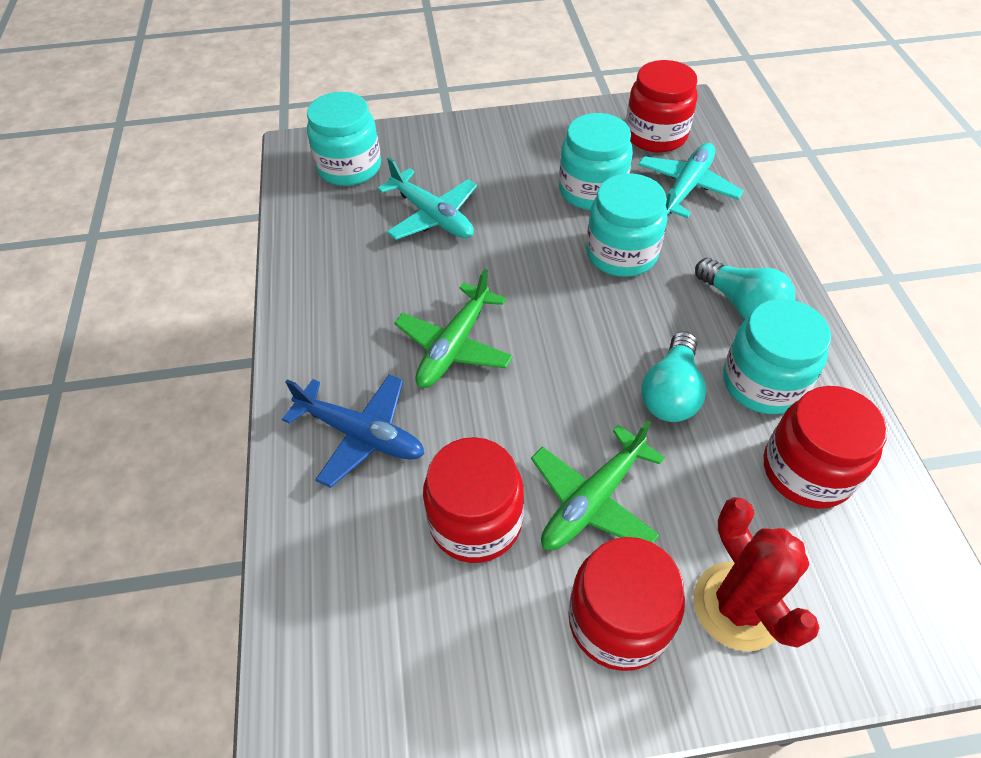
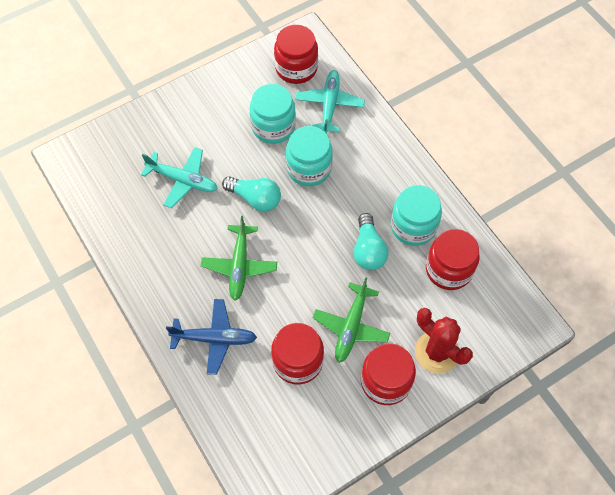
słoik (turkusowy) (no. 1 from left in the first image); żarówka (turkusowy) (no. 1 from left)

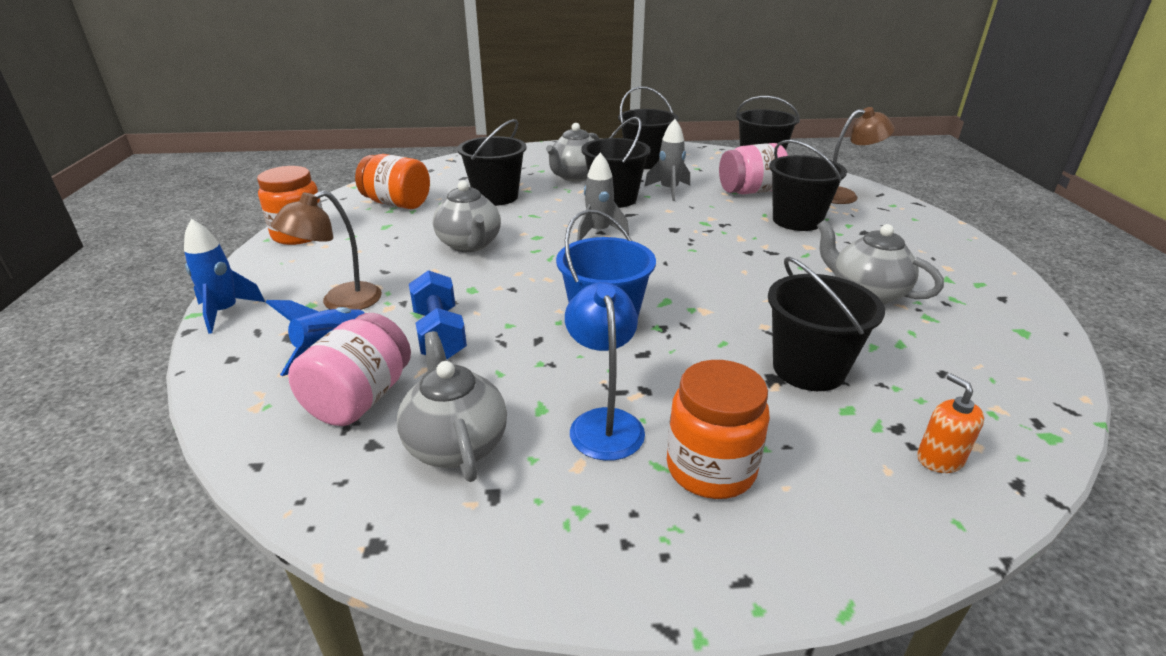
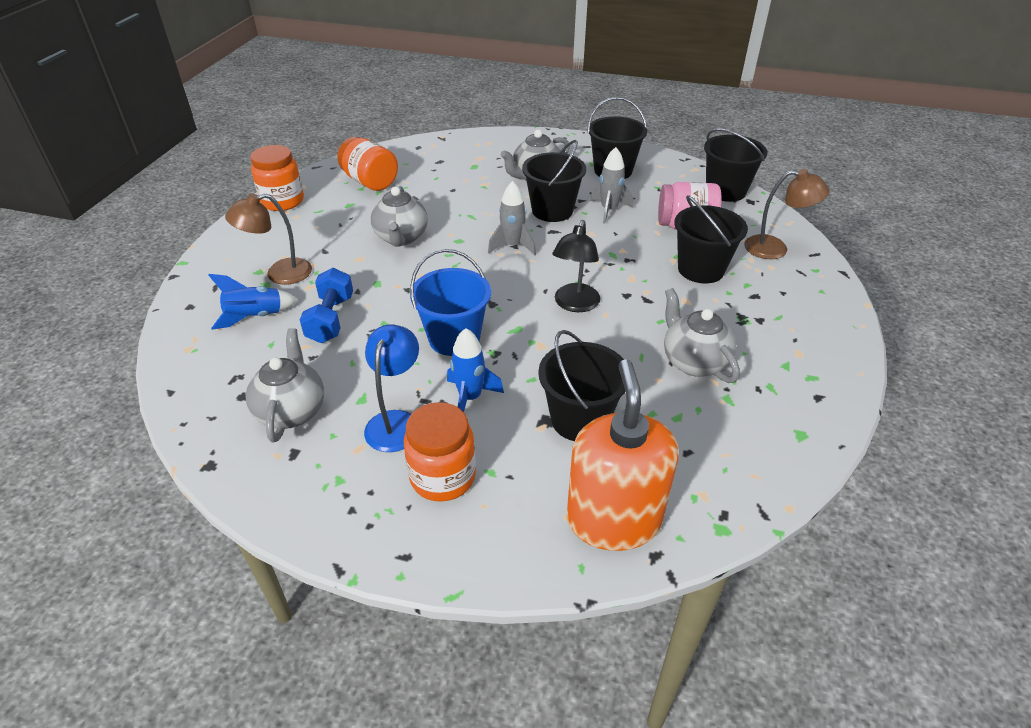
wiadro (czarny) (no. 1 from left in the first image); rakieta (niebieski) (no. 2 from left); słoik (różowy) (no. 1 from left in the first image); dozownik mydła (pomarańczowy); lampka (czarny)

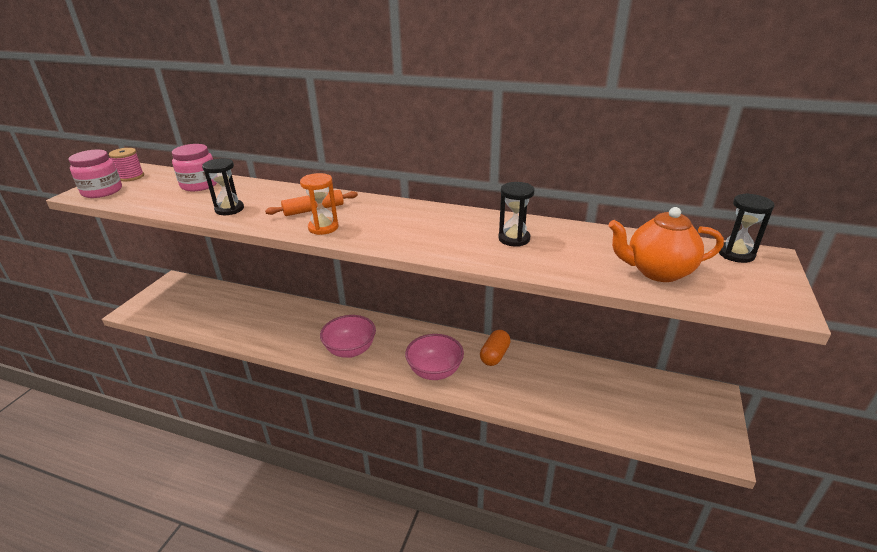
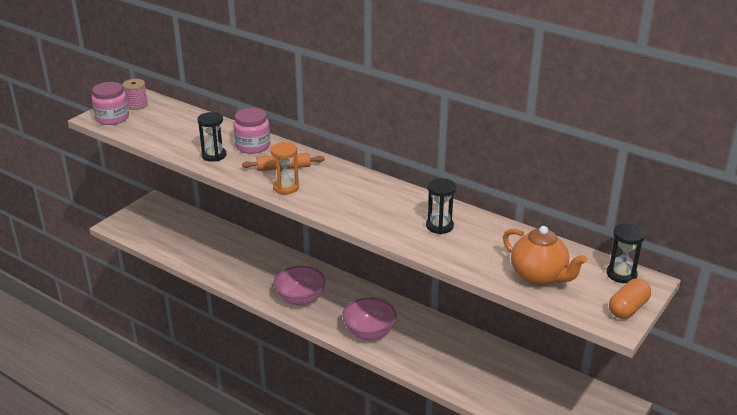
słoik (różowy) (no. 2 from left); imbryk (pomarańczowy); kapsułka (pomarańczowy)

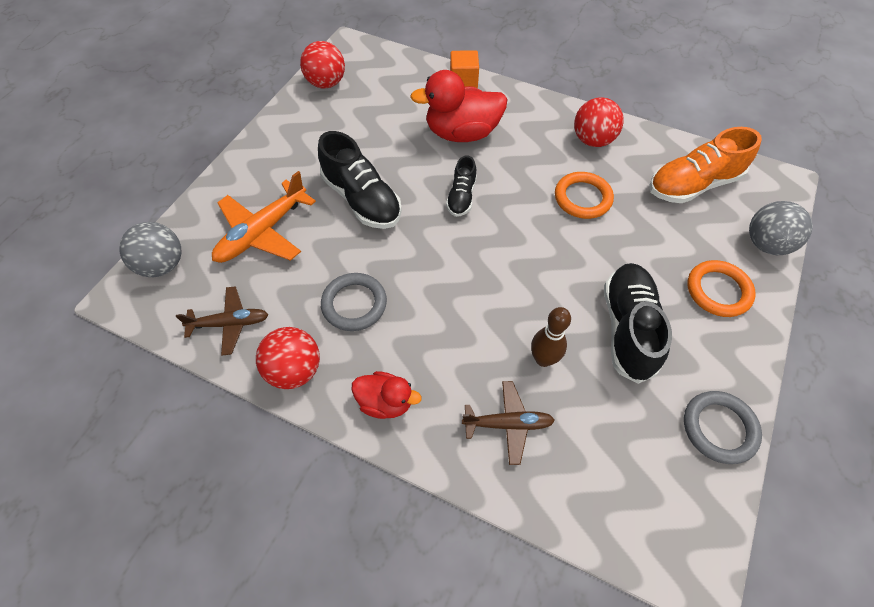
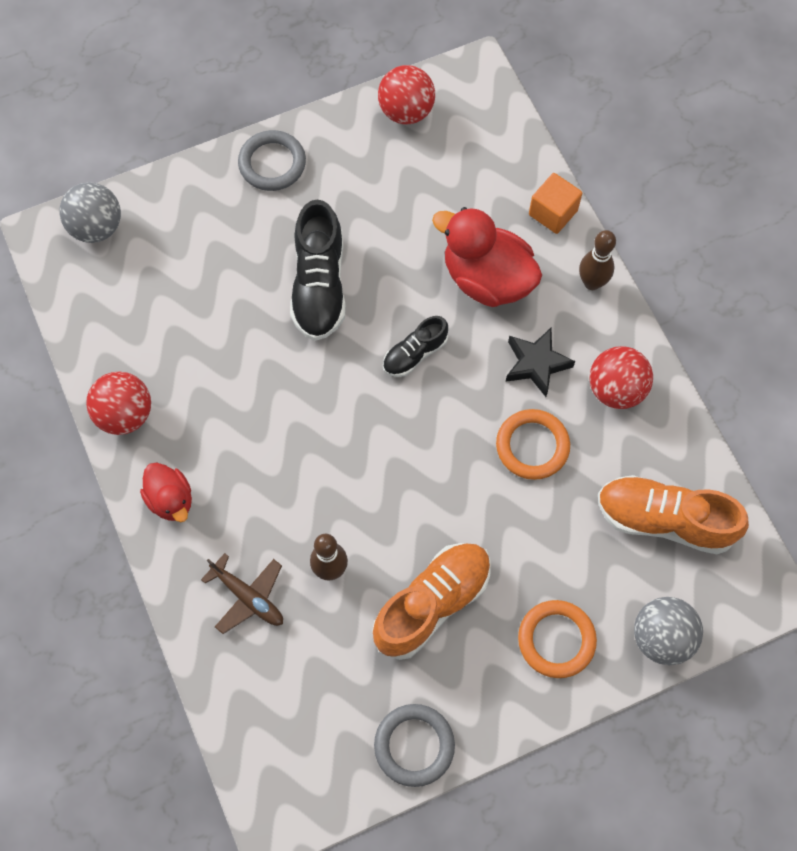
samolot (pomarańczowy); but (pomarańczowy) (no. 1 from left); pierścień (szary) (no. 1 from left); samolot (brązowy) (no. 1 from left in the first image); kręgiel (brązowy) (no. 2 from left); gwiazda (czarny)

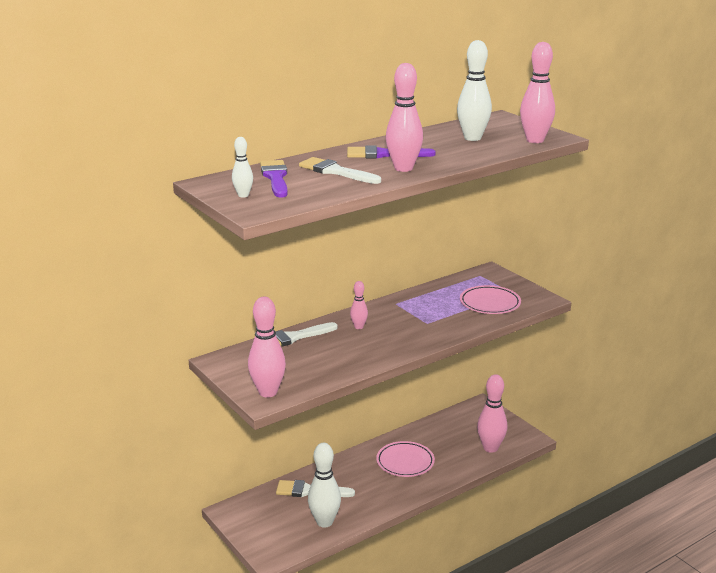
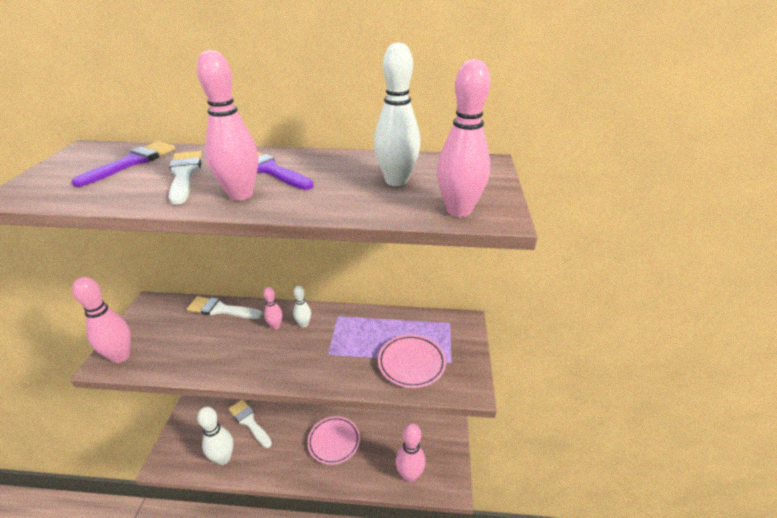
kręgiel (biały) (no. 2 from left)

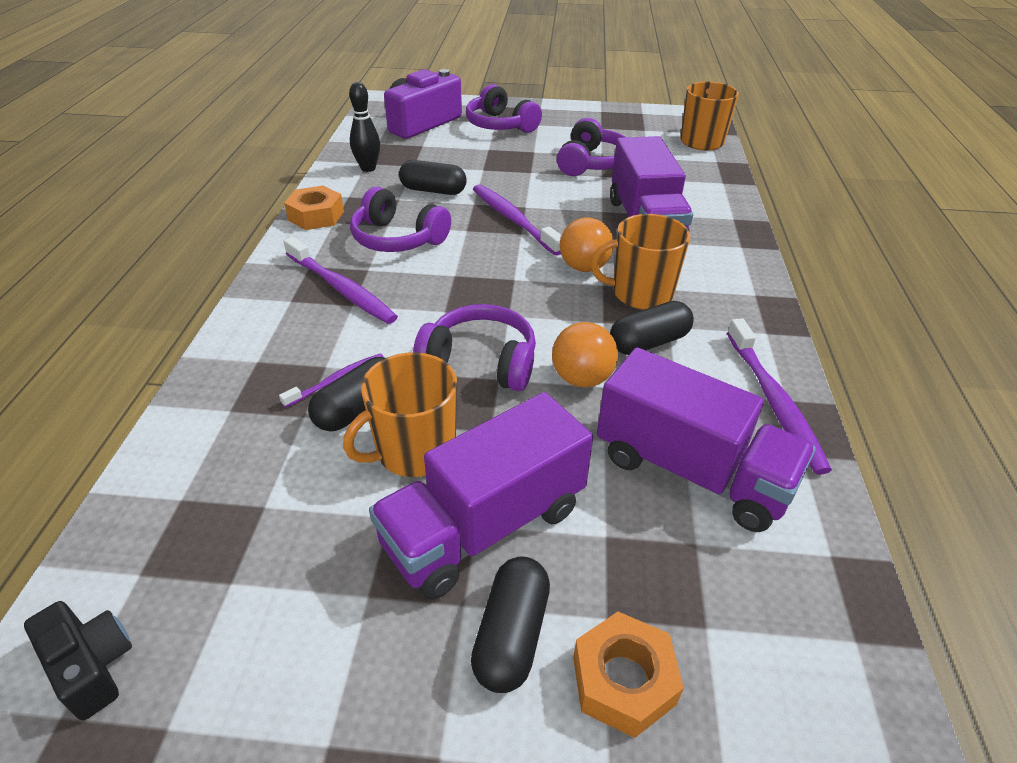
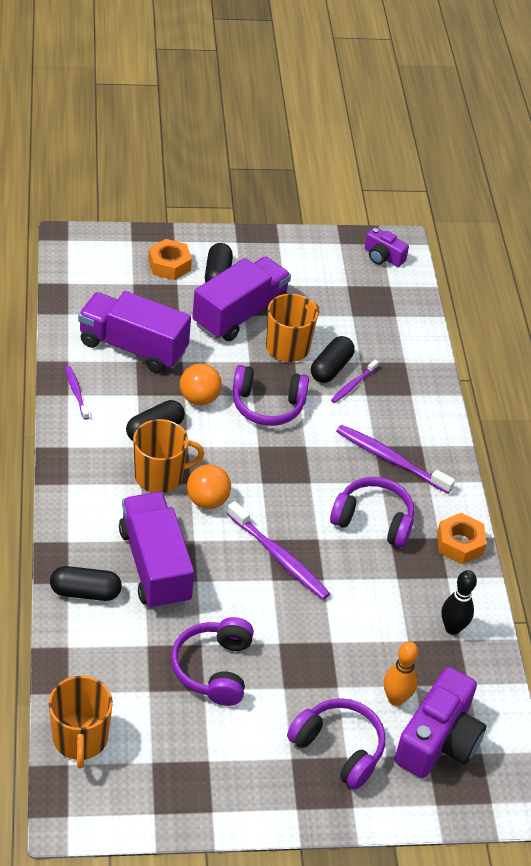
kapsułka (czarny) (no. 1 from left); szczoteczka do zębów (fioletowy) (no. 1 from left); aparat fotograficzny (fioletowy) (no. 1 from left); kręgiel (pomarańczowy)

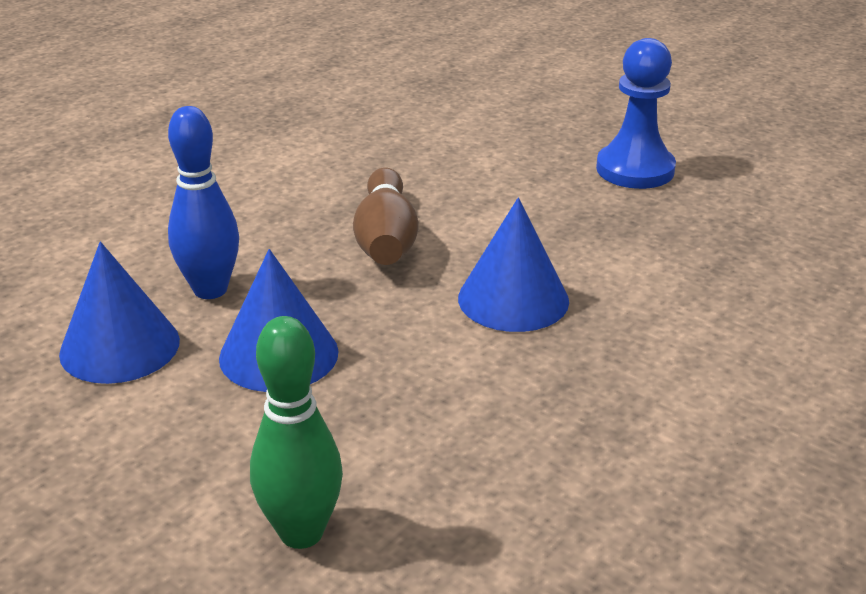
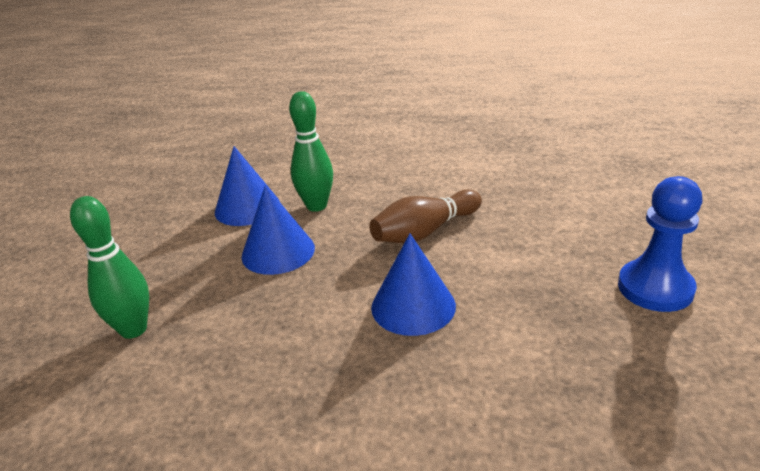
kręgiel (zielony) (no. 2 from left)

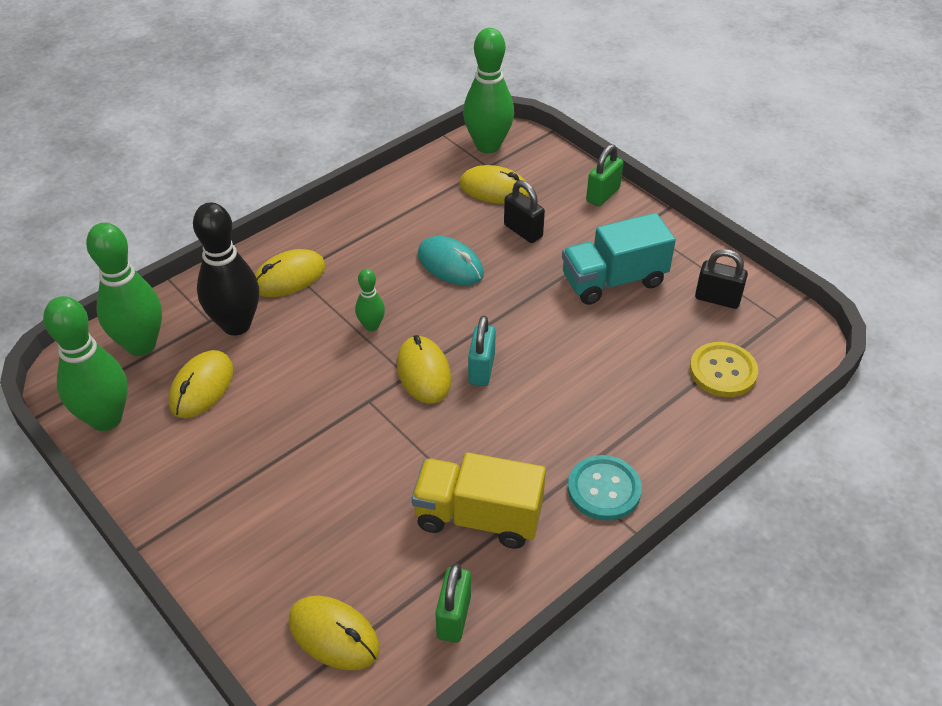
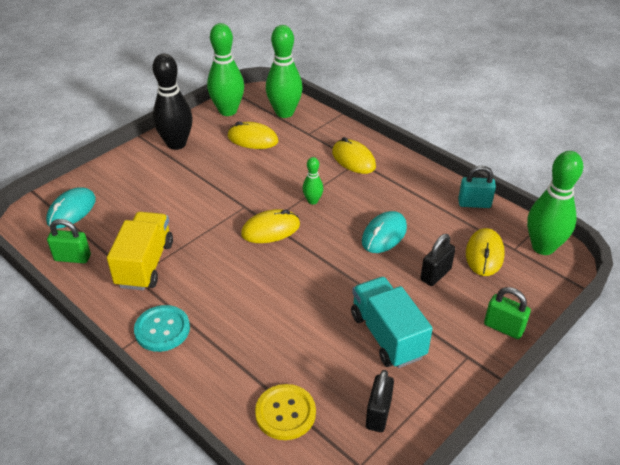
kręgiel (czarny); kłódka (turkusowy); myszka (turkusowy) (no. 1 from left)

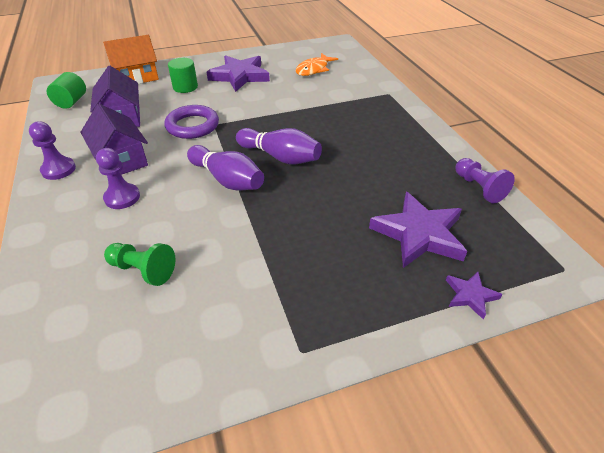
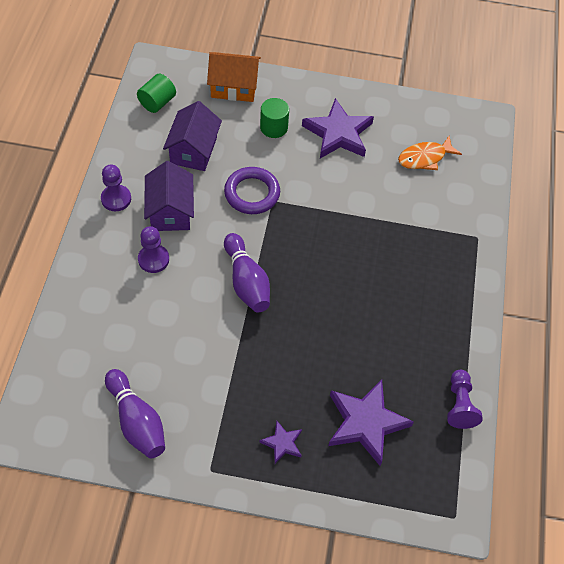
kręgiel (fioletowy) (no. 1 from left); pionek (zielony); gwiazda (fioletowy) (no. 1 from left)

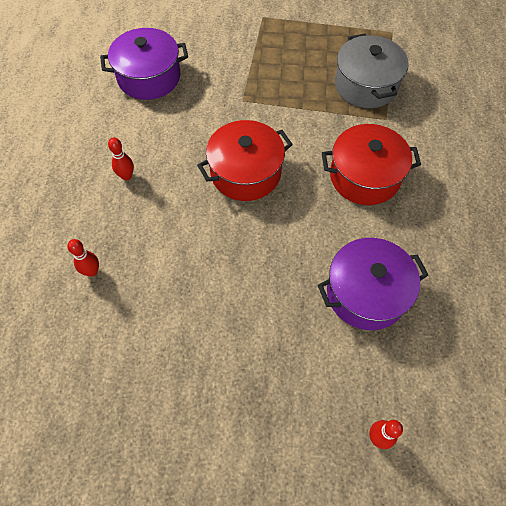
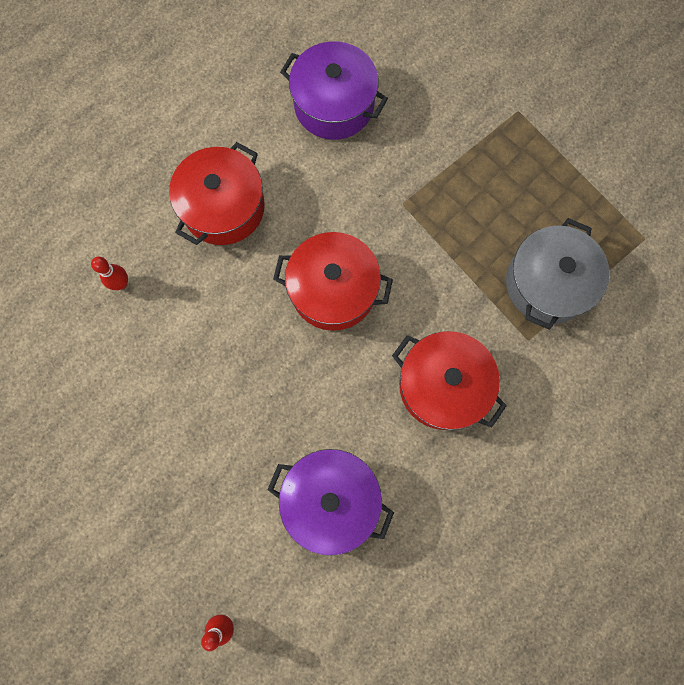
garnek (czerwony) (no. 1 from left)

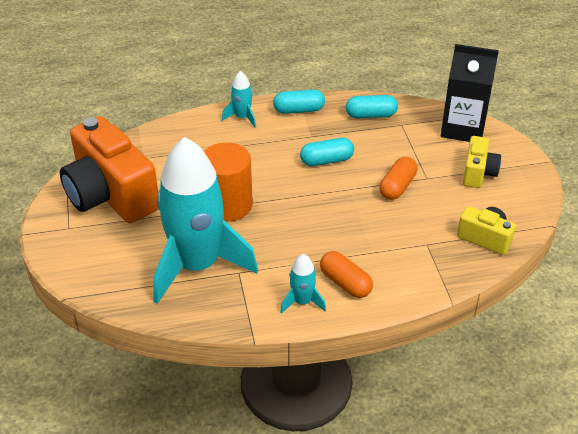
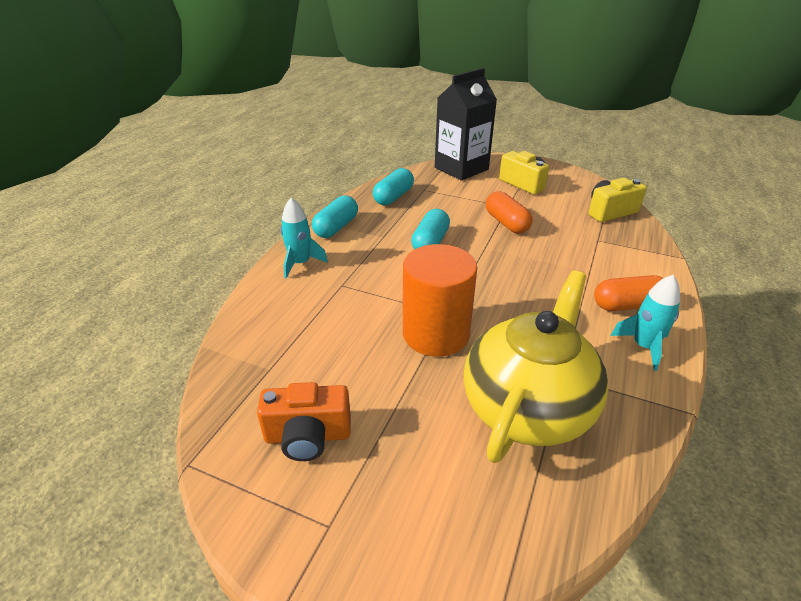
aparat fotograficzny (pomarańczowy); imbryk (żółty)

